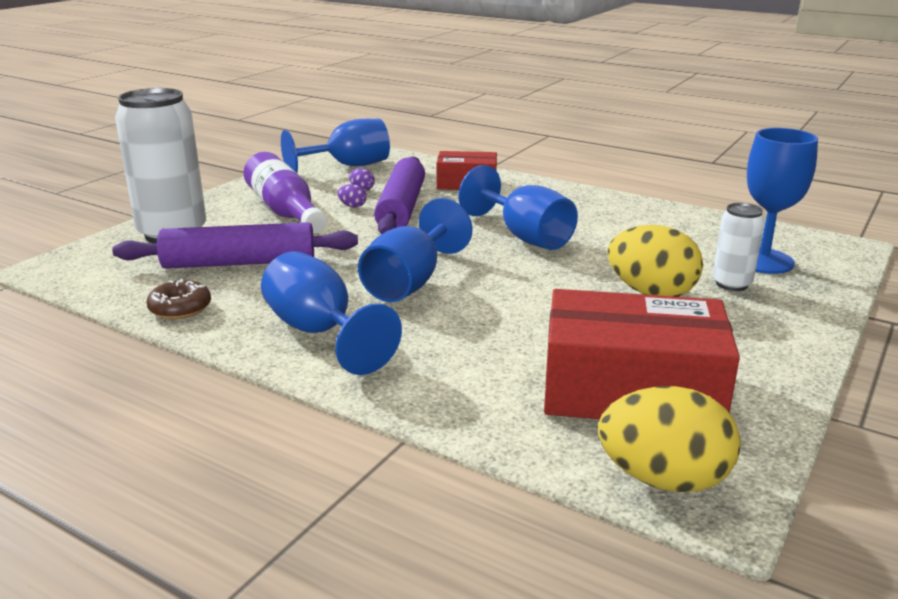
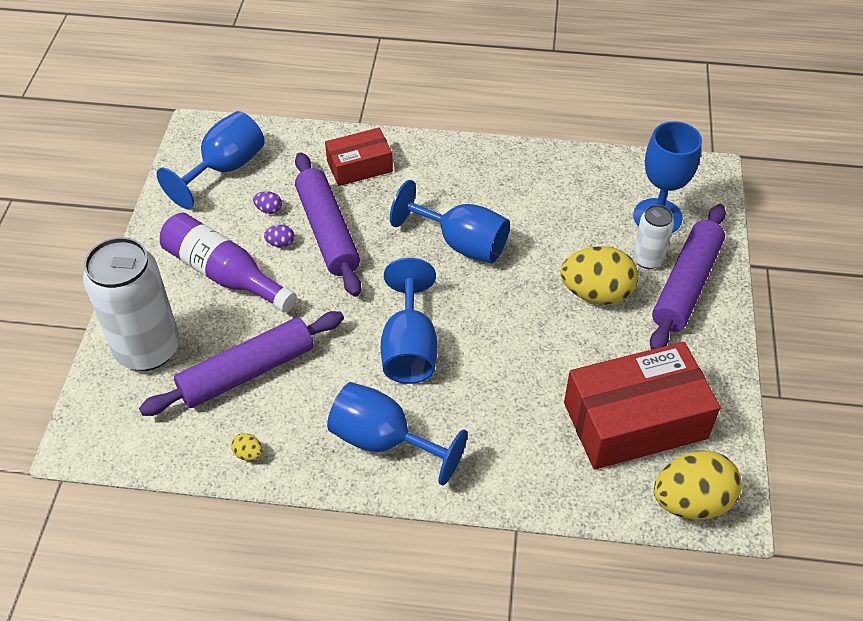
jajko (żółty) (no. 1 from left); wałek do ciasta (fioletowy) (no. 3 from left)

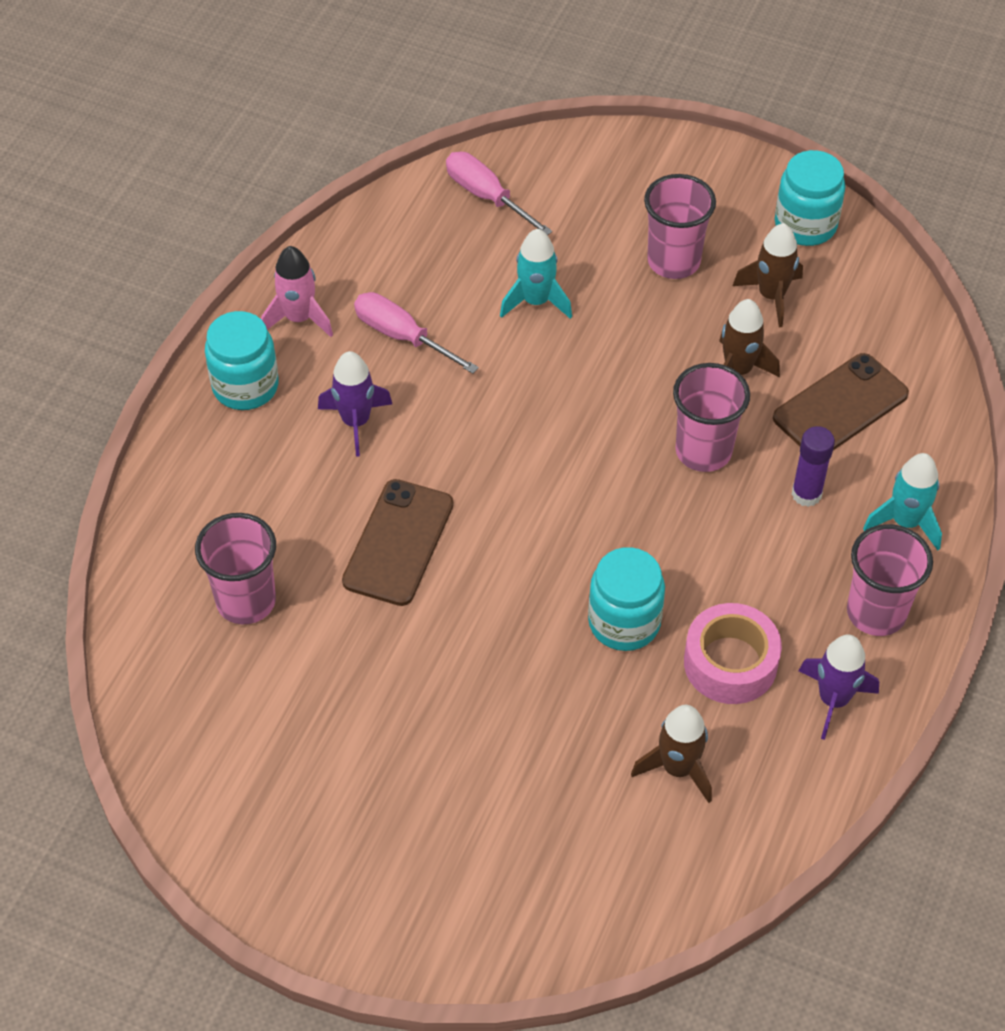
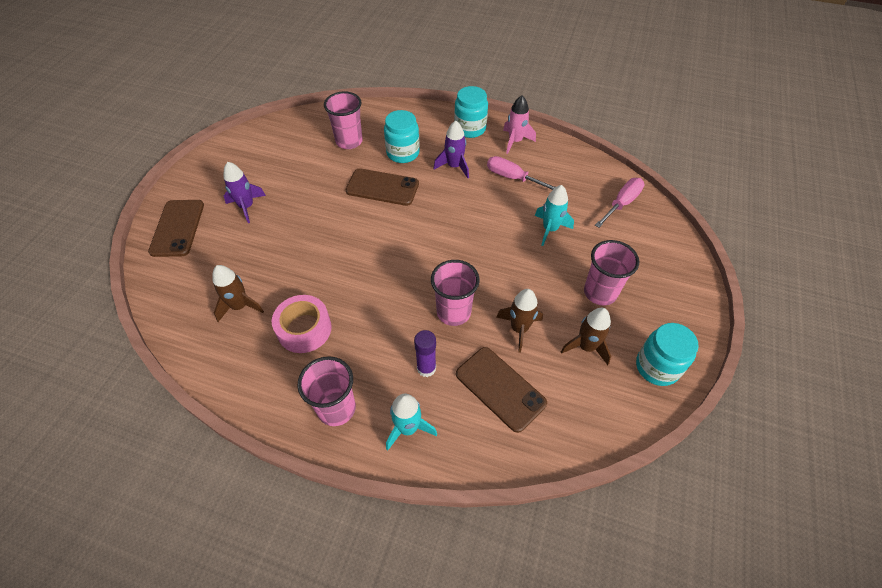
śrubokręt (różowy) (no. 1 from left); słoik (turkusowy) (no. 1 from left); rakieta (fioletowy) (no. 1 from left); telefon (brązowy) (no. 1 from left)

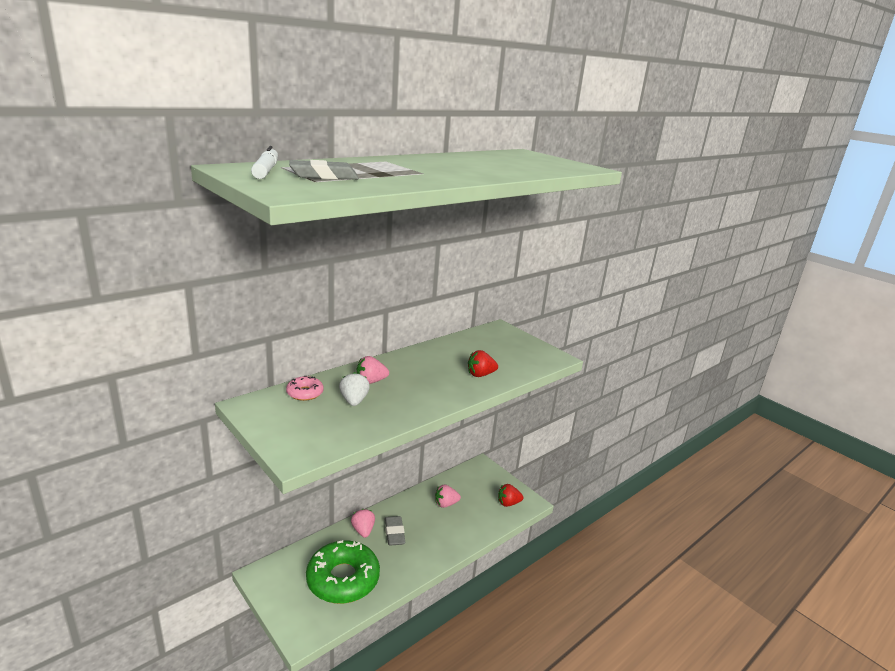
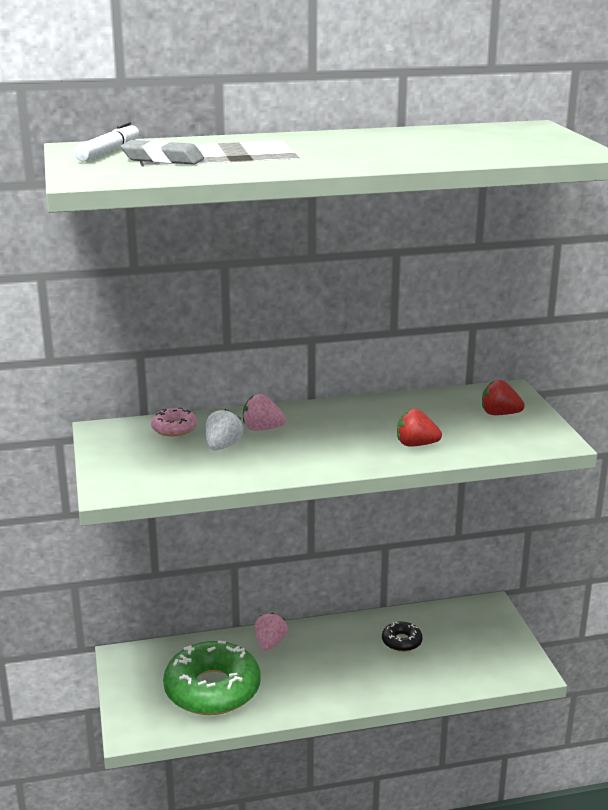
donut (czarny); truskawka (czerwony) (no. 2 from left); gumka do mazania (szary) (no. 2 from left in the first image)

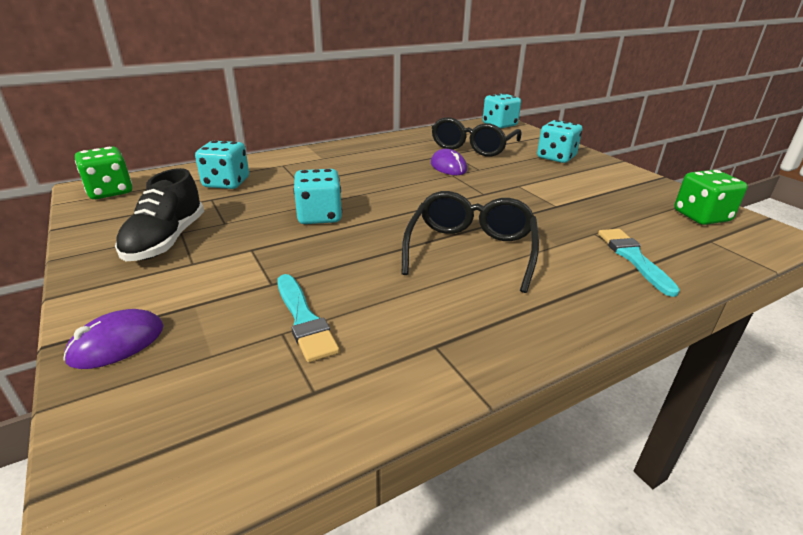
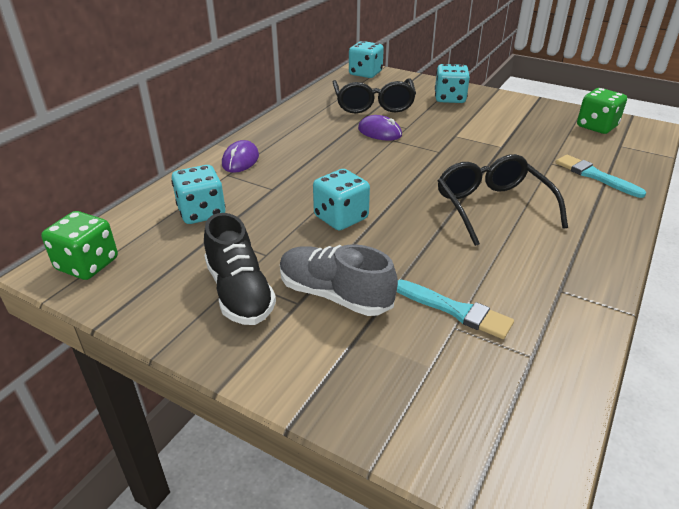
myszka (fioletowy) (no. 1 from left); but (szary)

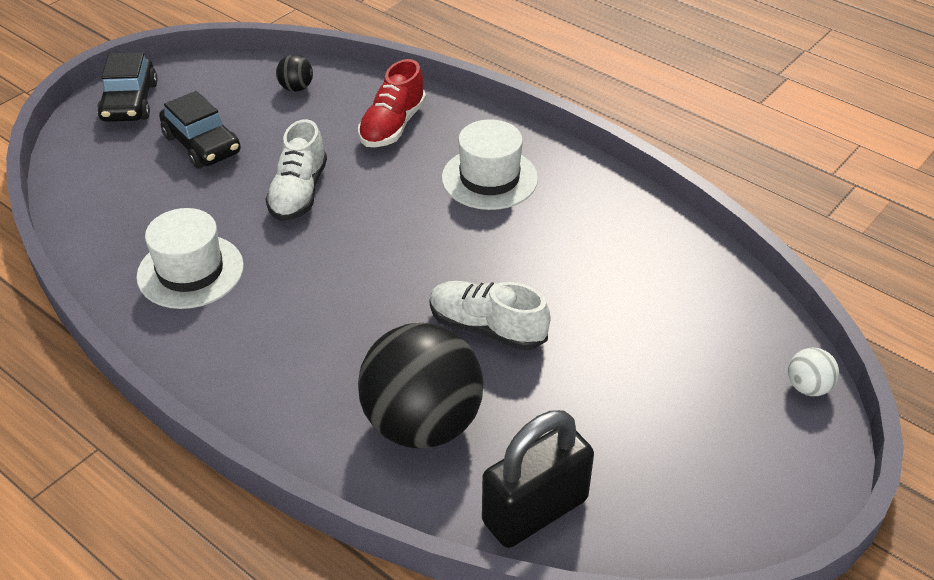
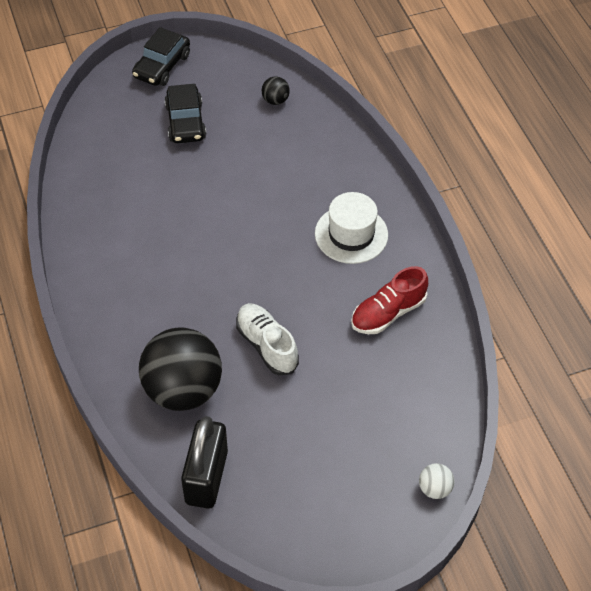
but (czerwony); but (biały) (no. 1 from left in the first image); kapelusz (biały) (no. 1 from left in the first image); kłódka (czarny)

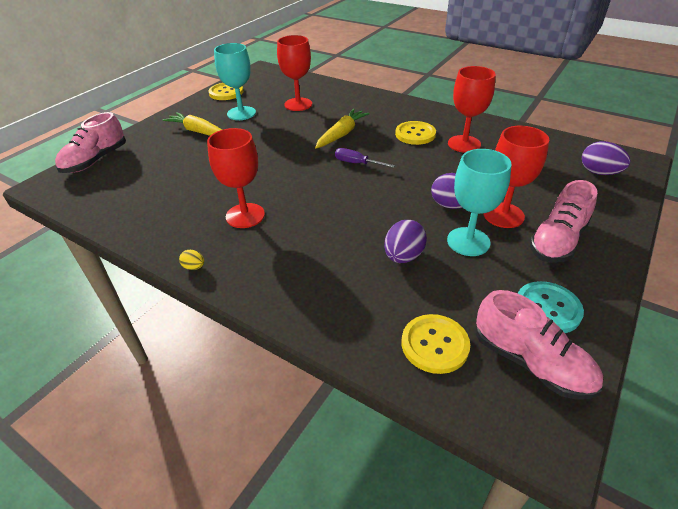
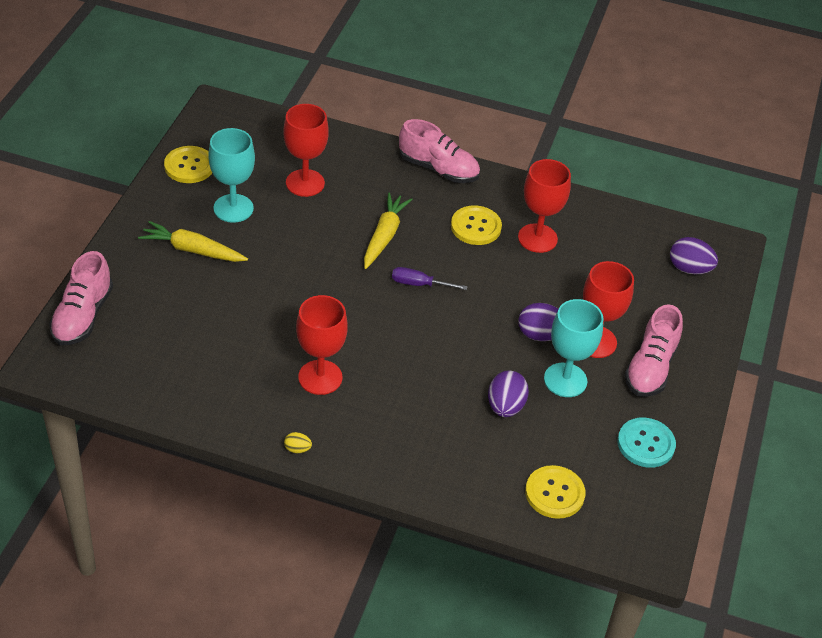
but (różowy) (no. 2 from left)

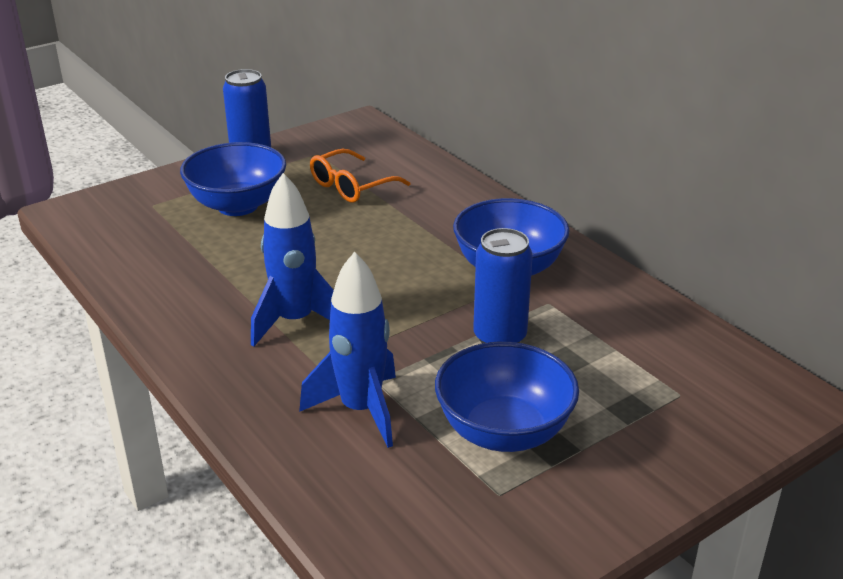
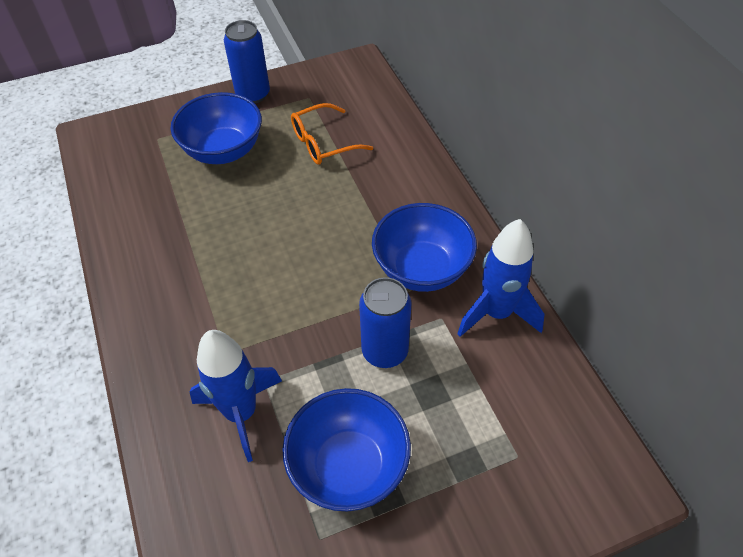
rakieta (niebieski) (no. 2 from left)

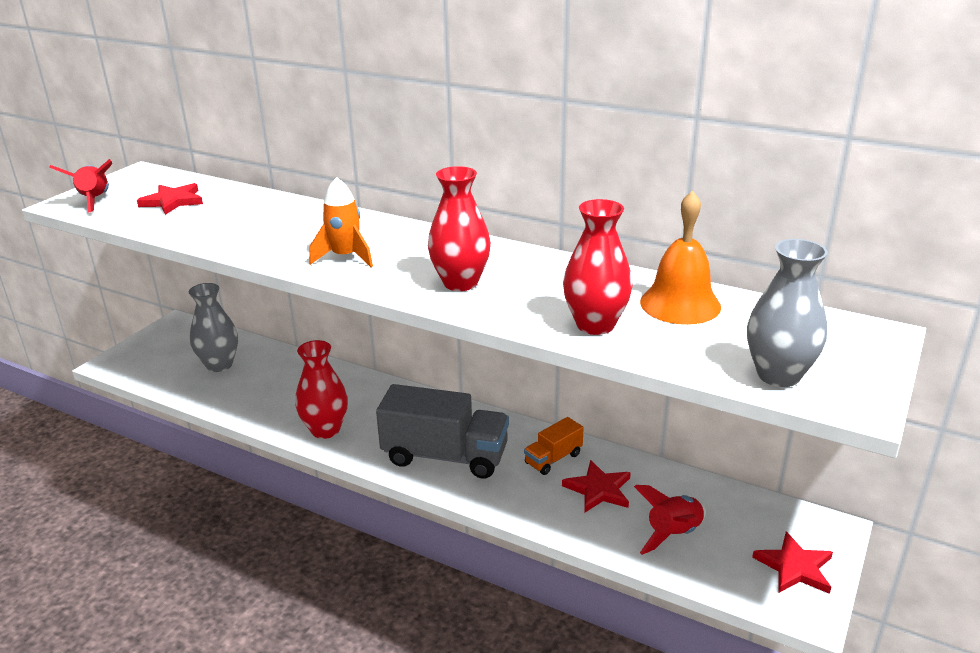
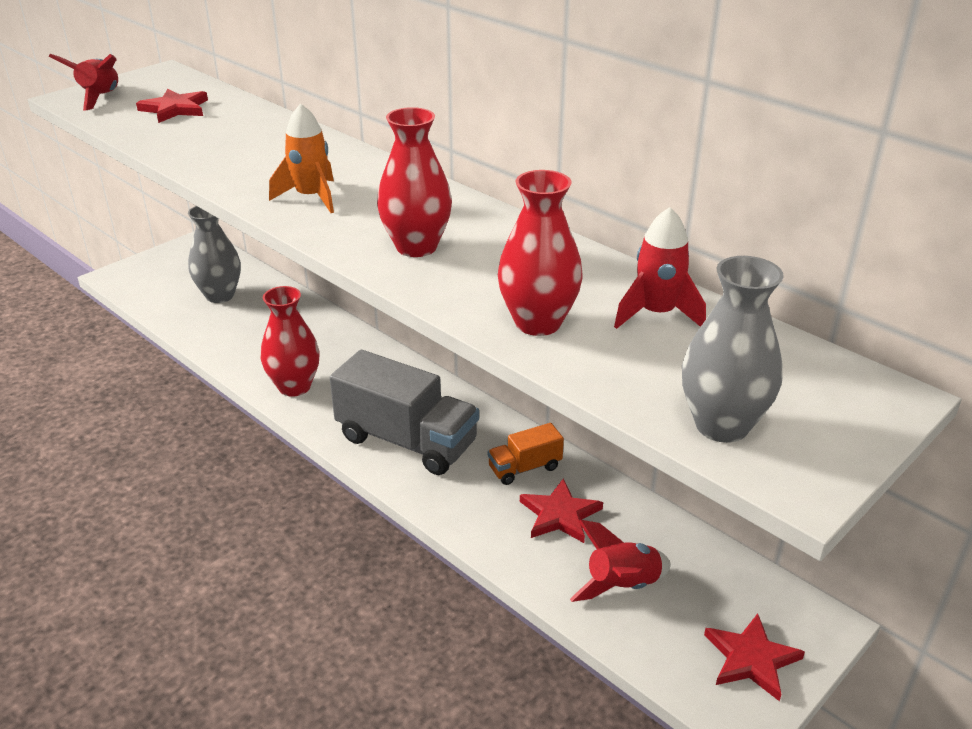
rakieta (czerwony) (no. 3 from left)

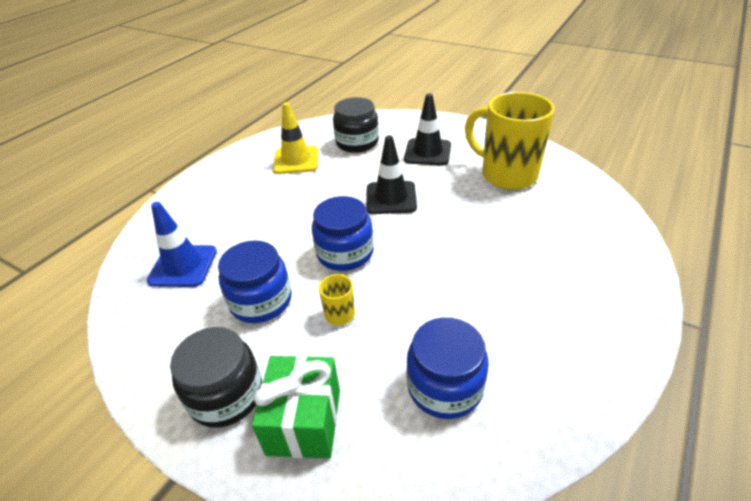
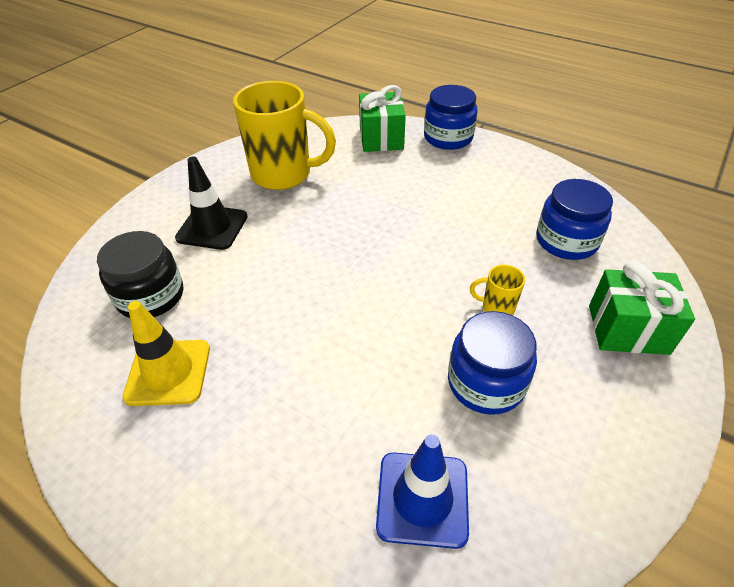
kubek (żółty) (no. 1 from left); pachołek (czarny) (no. 1 from left in the first image); słoik (niebieski) (no. 1 from left); słoik (czarny) (no. 1 from left in the first image); prezent (zielony) (no. 1 from left)

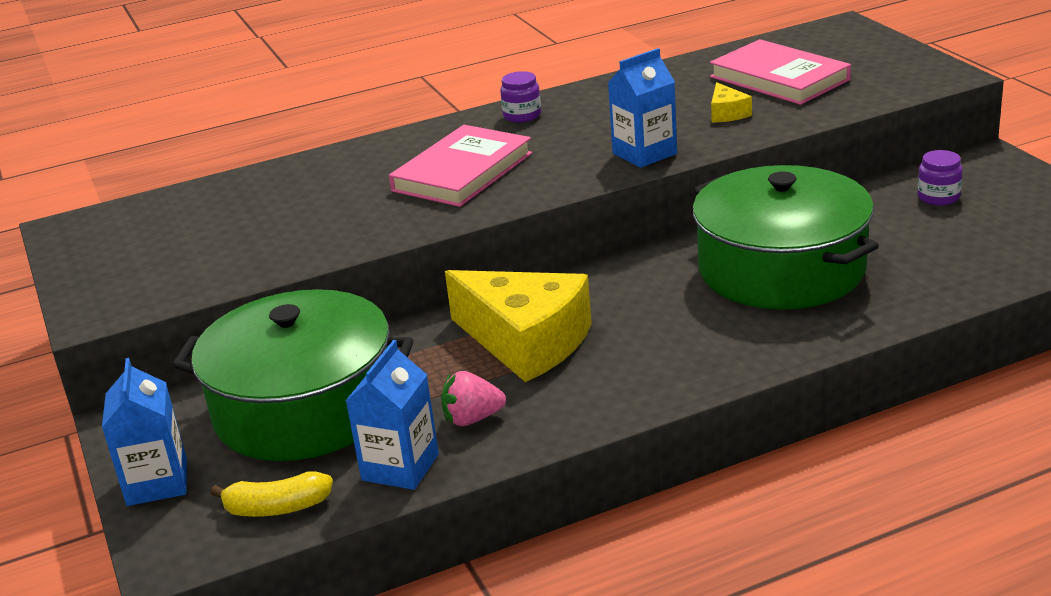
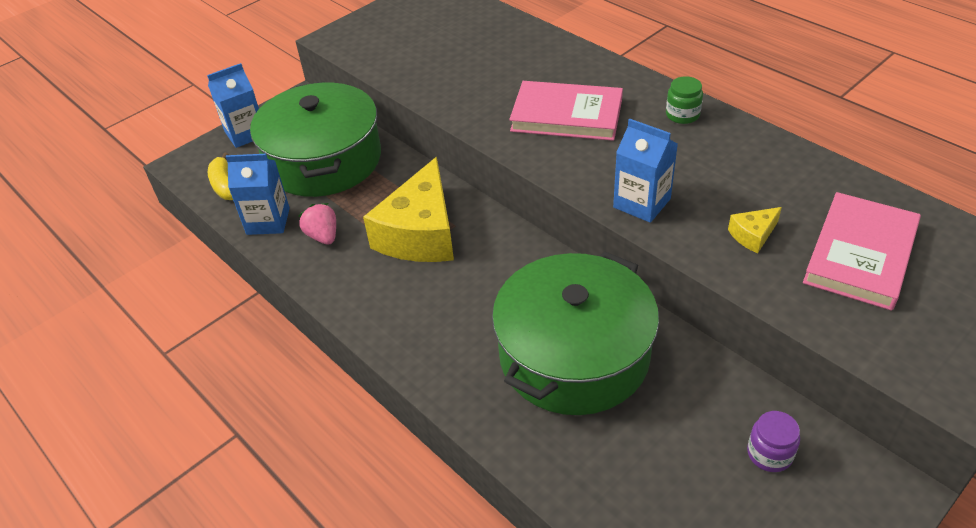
słoik (zielony)

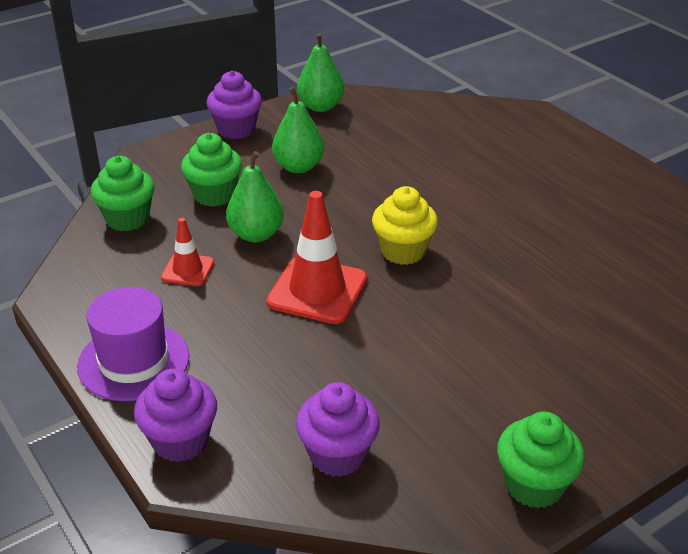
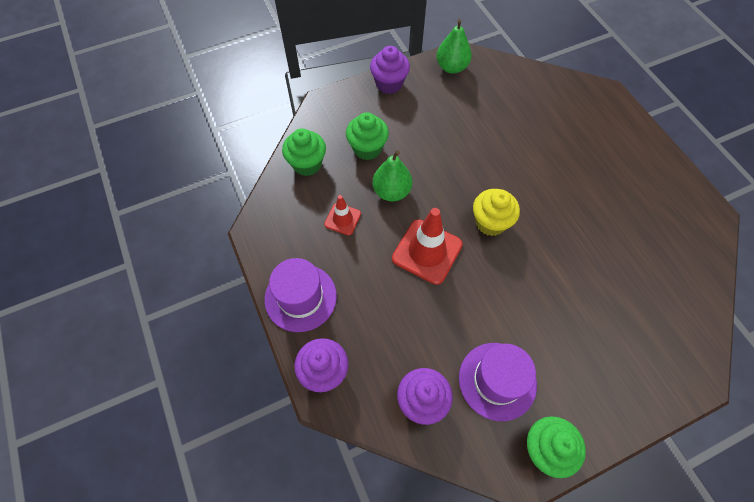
gruszka (zielony) (no. 2 from left in the first image); kapelusz (fioletowy) (no. 2 from left)

